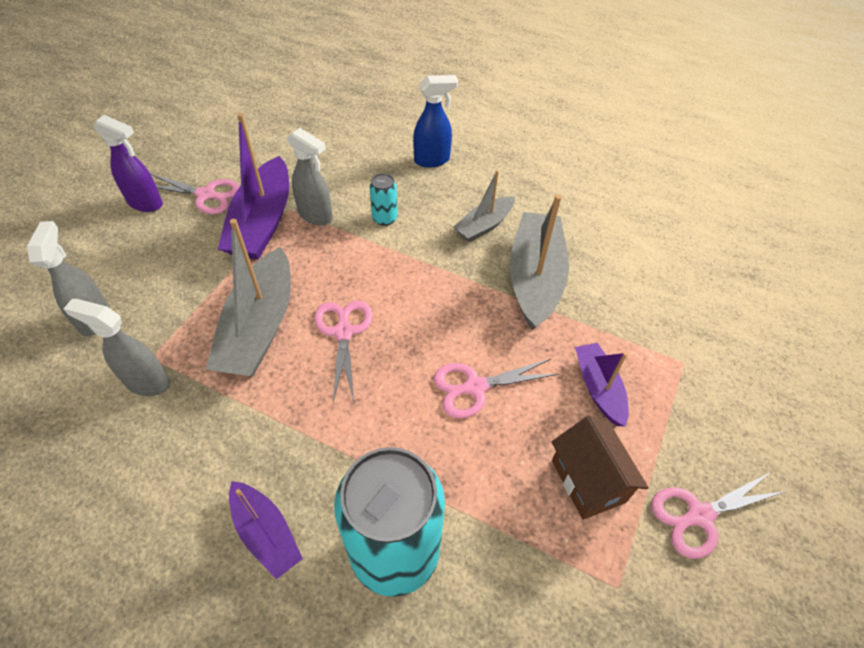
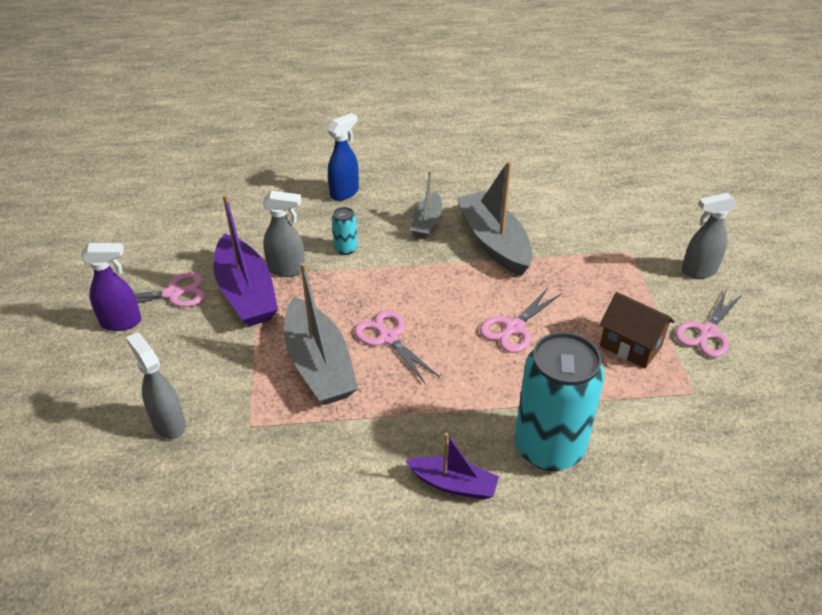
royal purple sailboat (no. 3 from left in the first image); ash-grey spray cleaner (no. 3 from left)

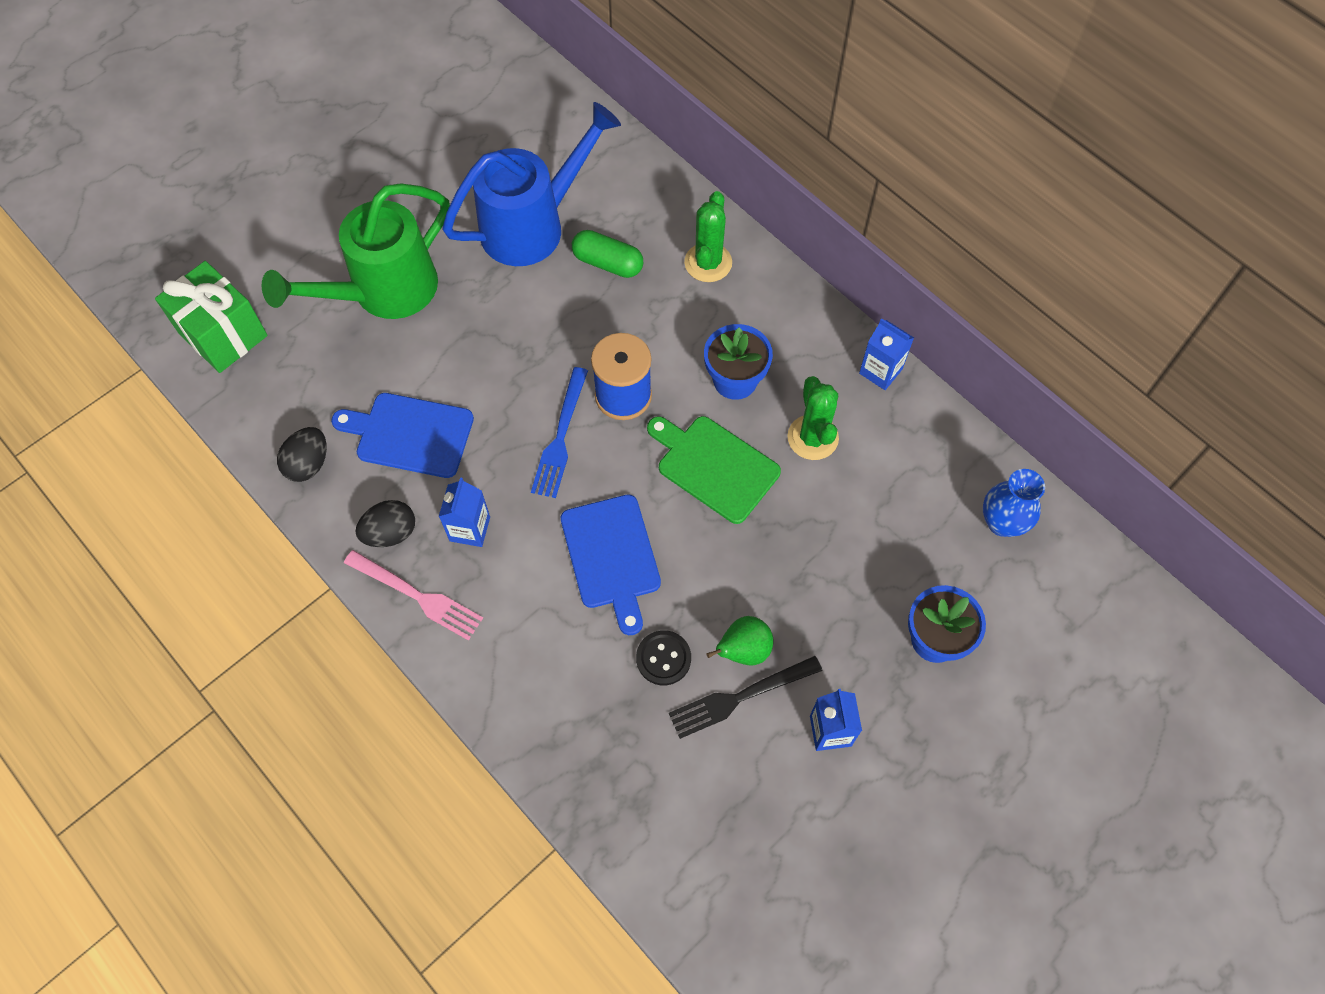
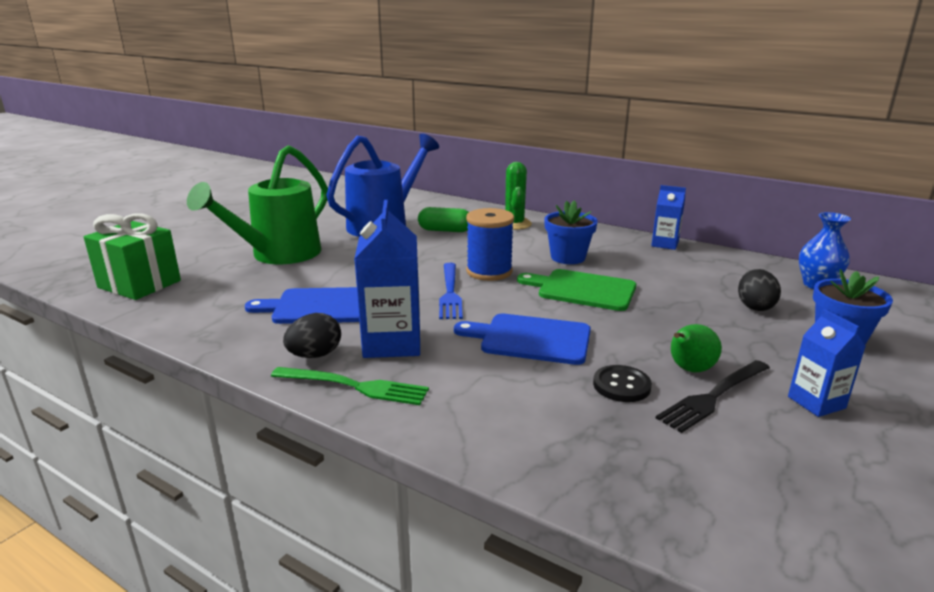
leaf-green cactus (no. 2 from left in the first image); jet-black egg shape (no. 2 from left); leaf-green dinner fork; royal blue bread board (no. 2 from left); royal blue carton (no. 1 from left)

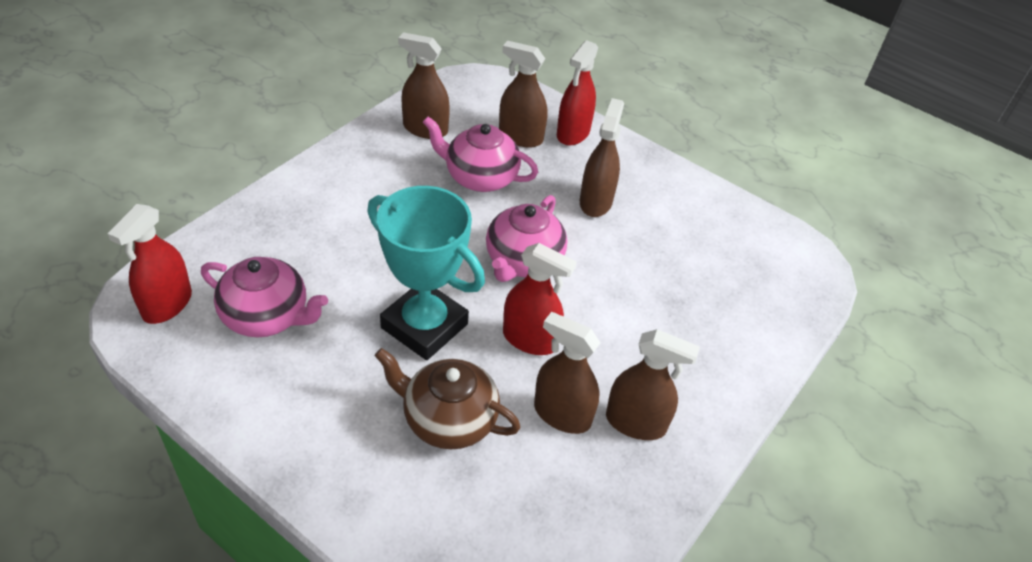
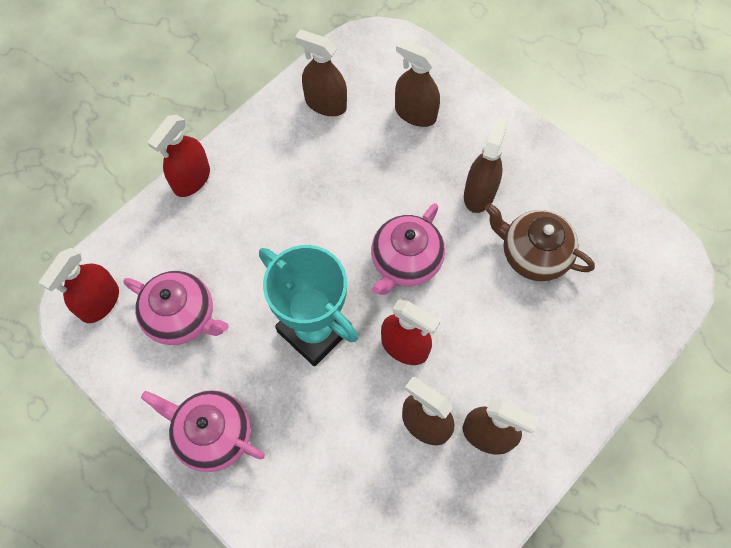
russet china teapot; rosy china teapot (no. 2 from left); scarlet spray cleaner (no. 2 from left)

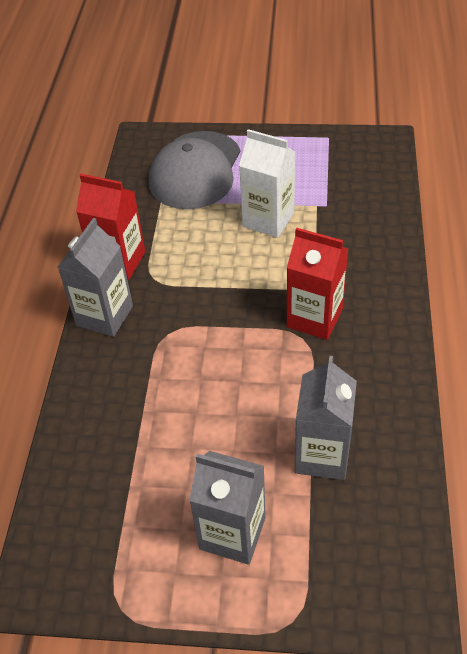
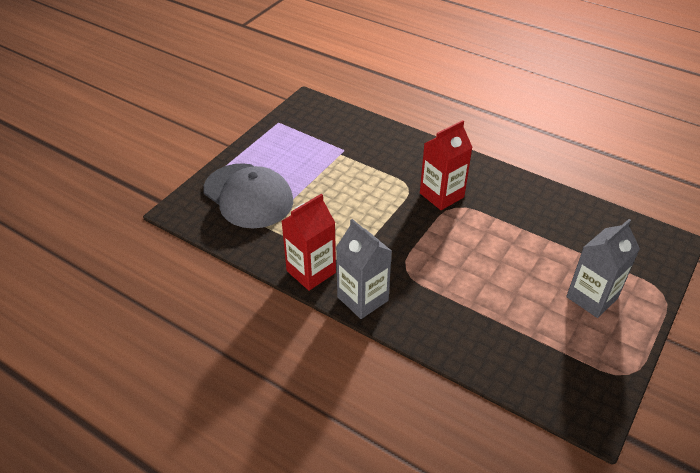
white carton; ash-grey carton (no. 3 from left in the first image)

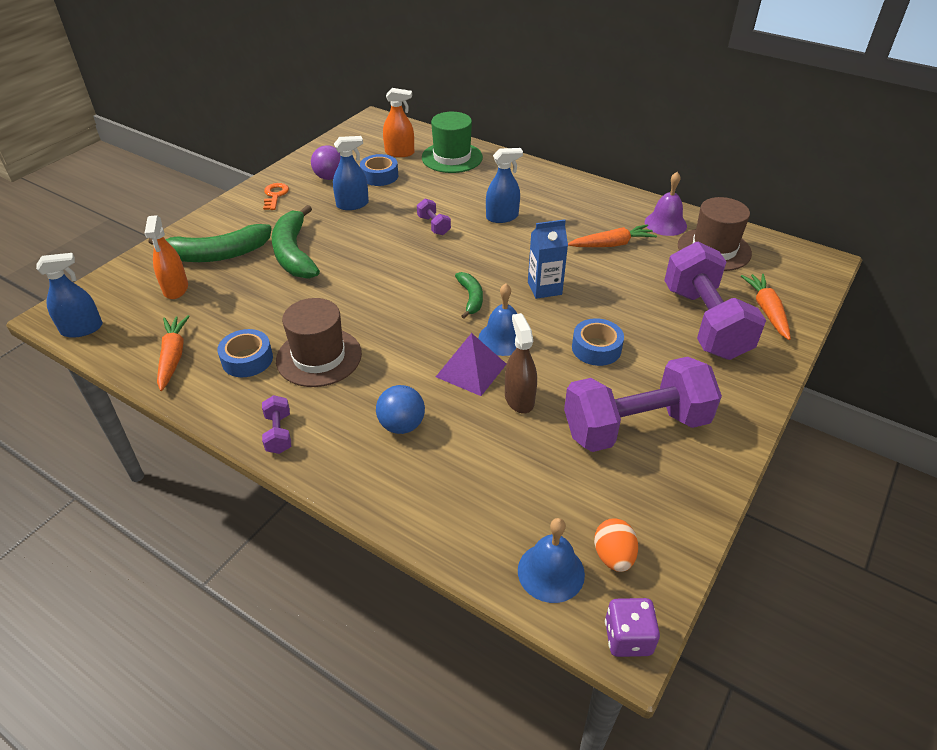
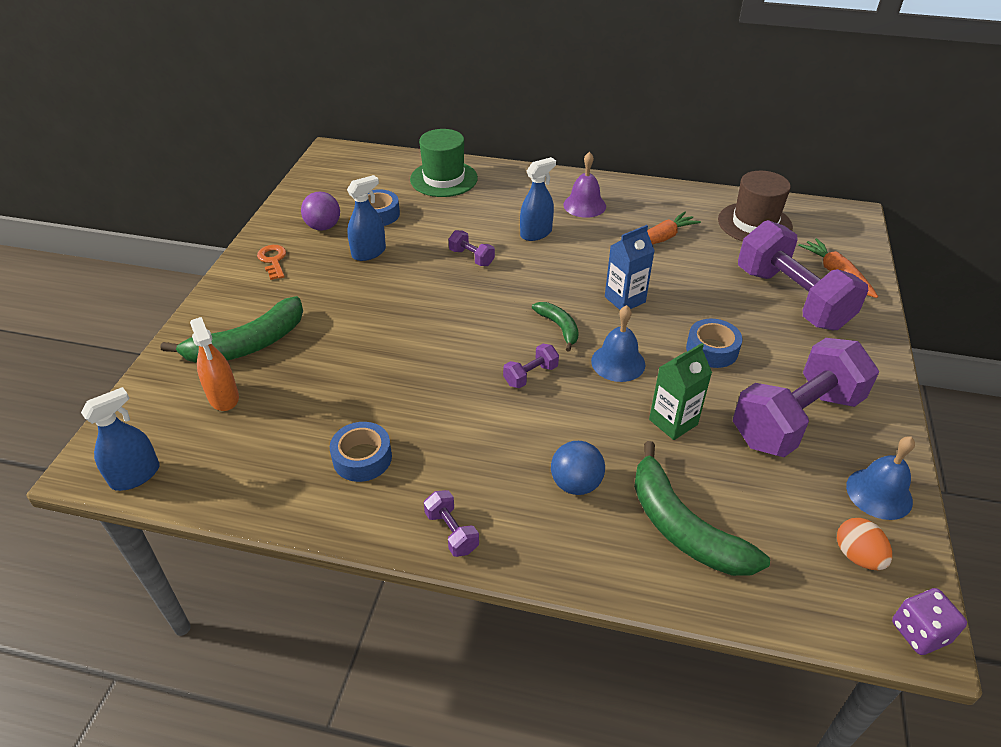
bright orange carrot (no. 1 from left in the first image); russet top hat (no. 1 from left in the first image); bright orange spray cleaner (no. 2 from left in the first image); royal purple pyramid shape; royal purple free weight (no. 3 from left); leaf-green toy banana (no. 3 from left); royal blue school bell (no. 2 from left); royal purple school bell; leaf-green carton

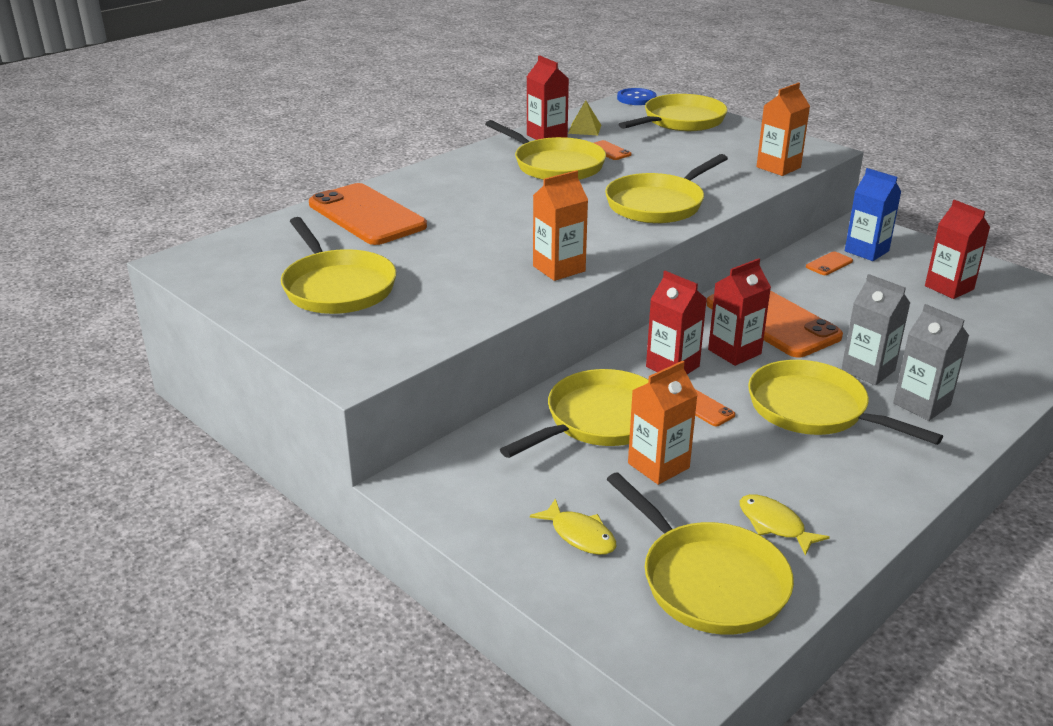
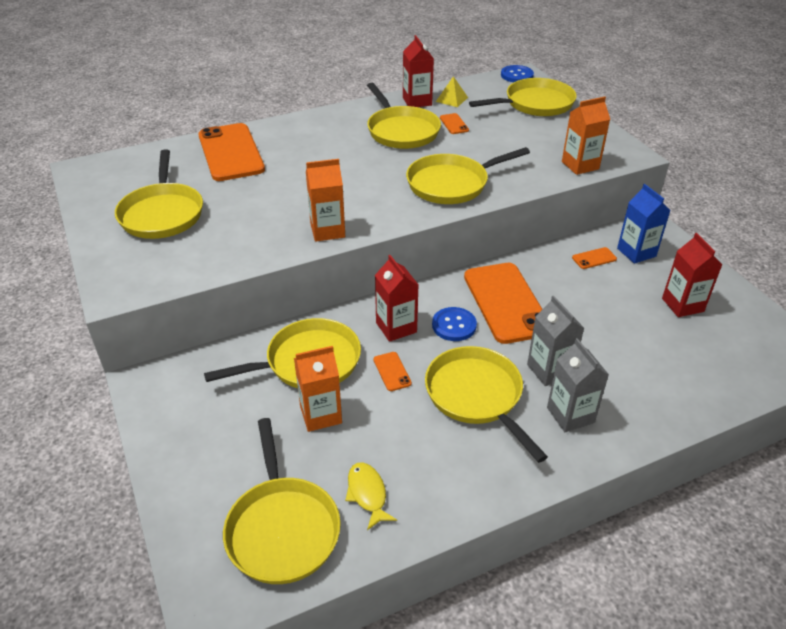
bright yellow fish figure (no. 1 from left in the first image); royal blue sewing button (no. 1 from left)

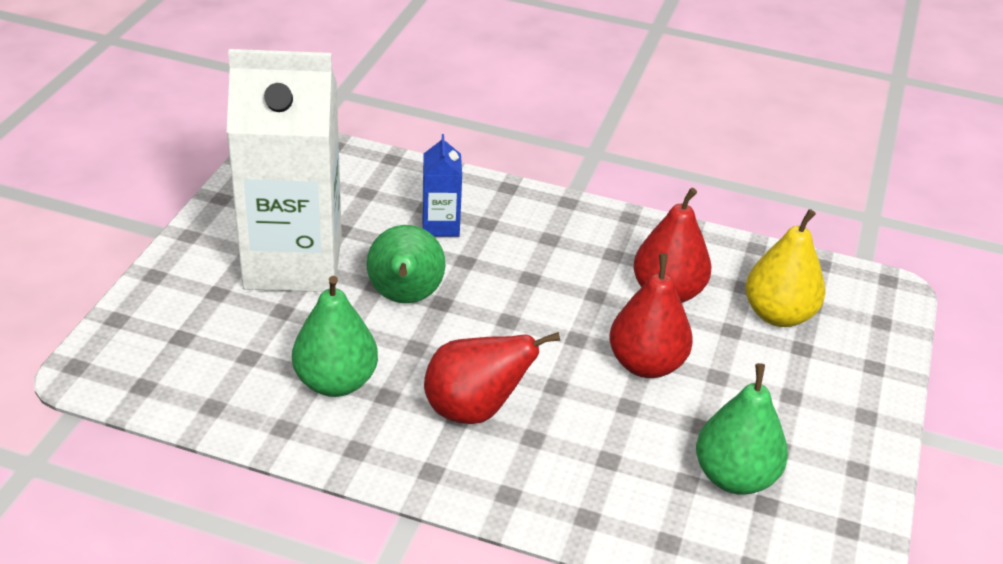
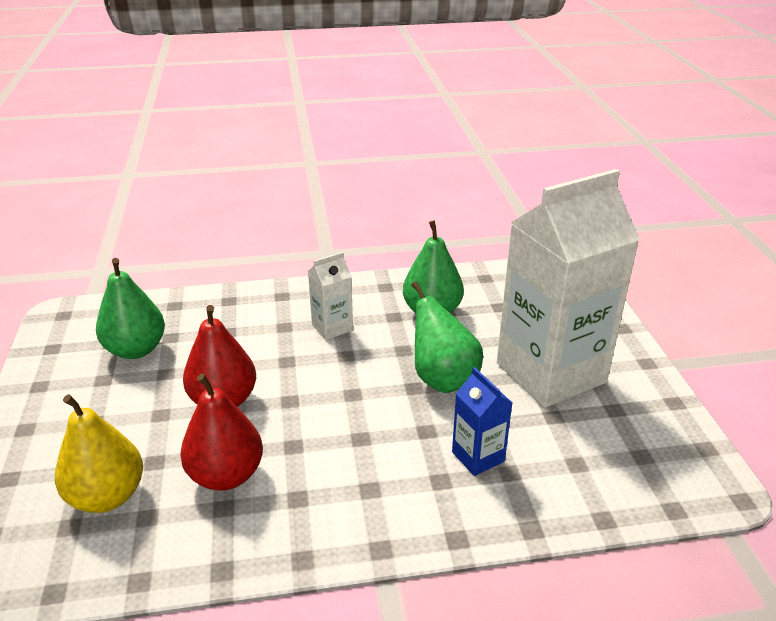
white carton (no. 1 from left)

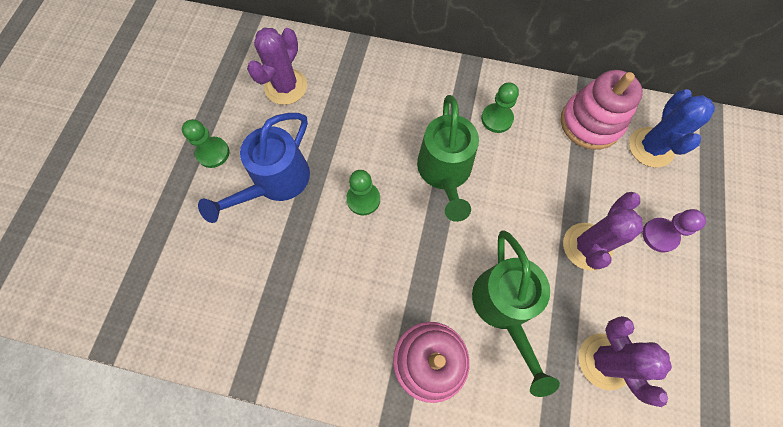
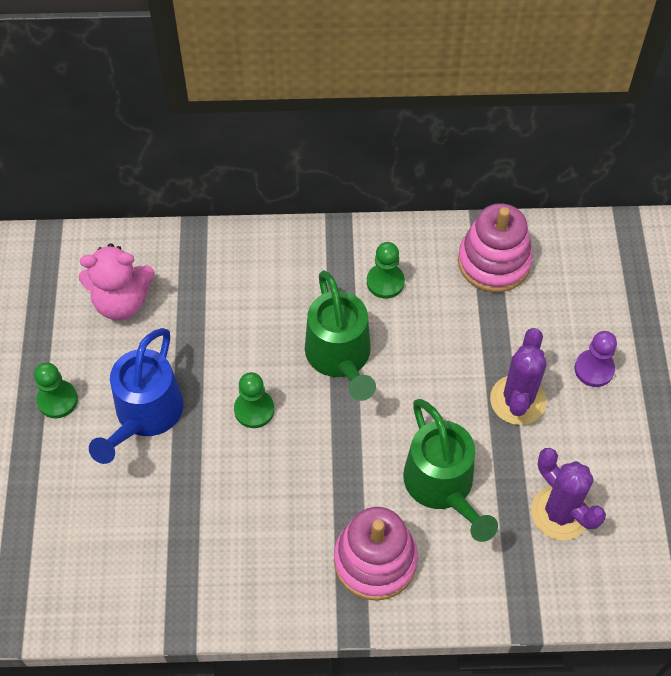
royal blue cactus; rosy teddy

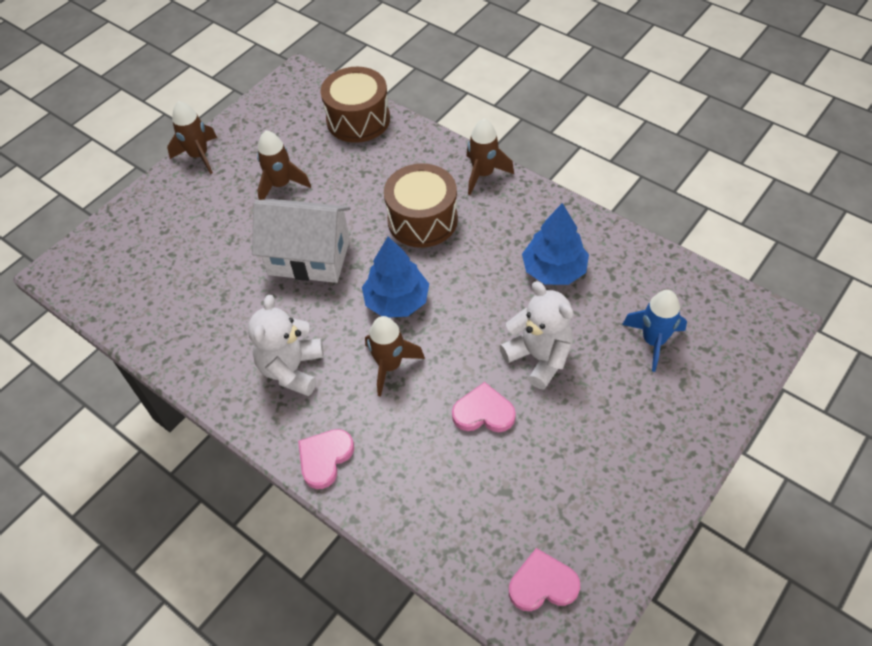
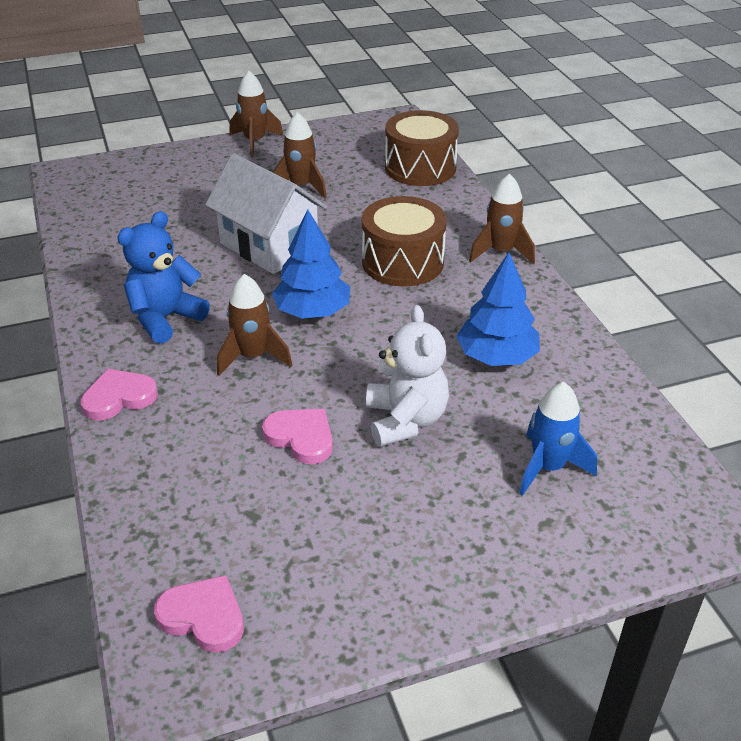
royal blue teddy

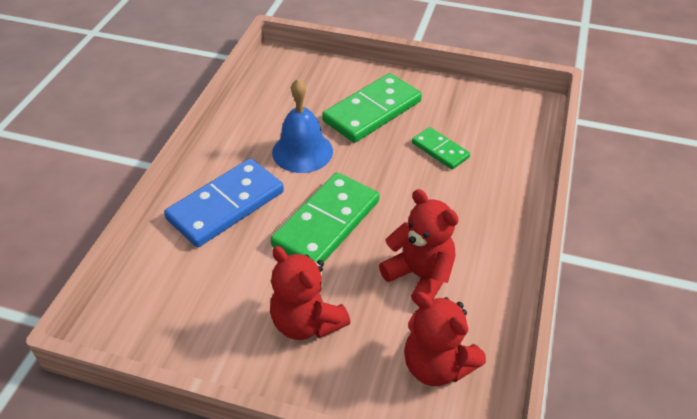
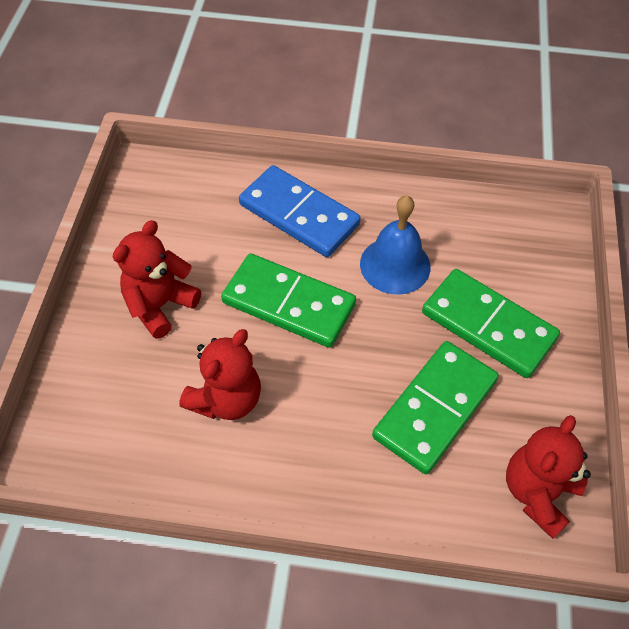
scarlet teddy (no. 3 from left); leaf-green domino (no. 2 from left)

